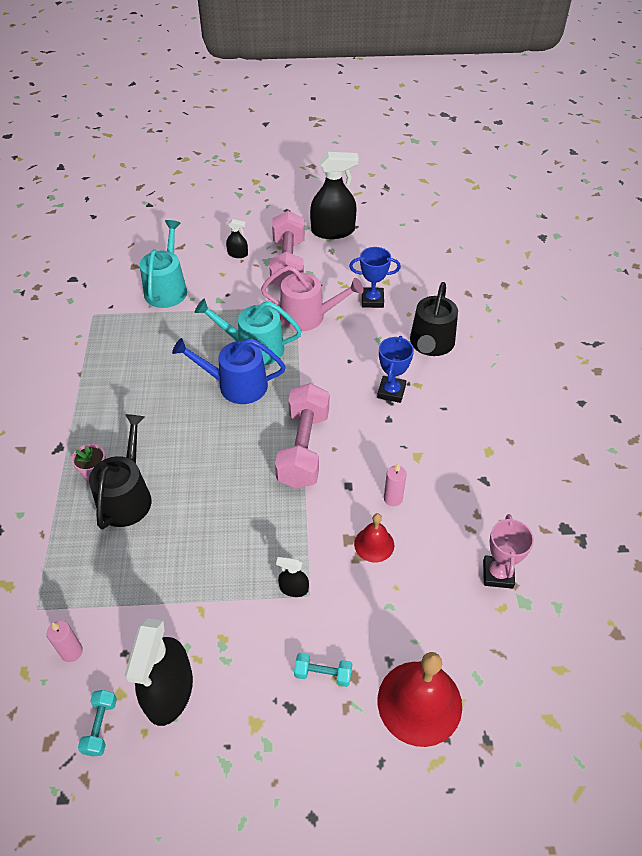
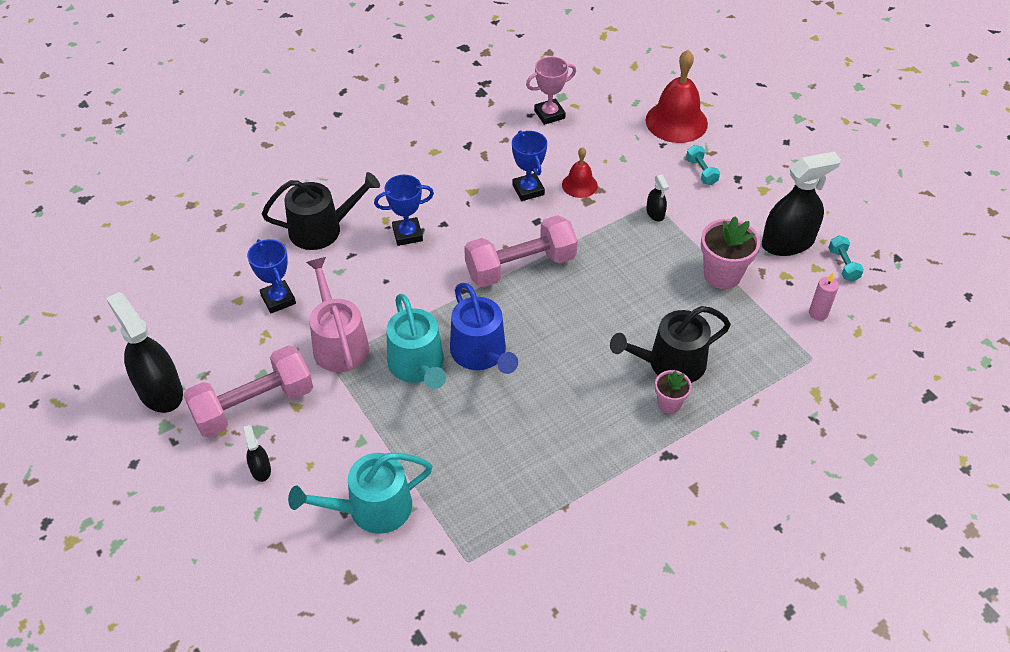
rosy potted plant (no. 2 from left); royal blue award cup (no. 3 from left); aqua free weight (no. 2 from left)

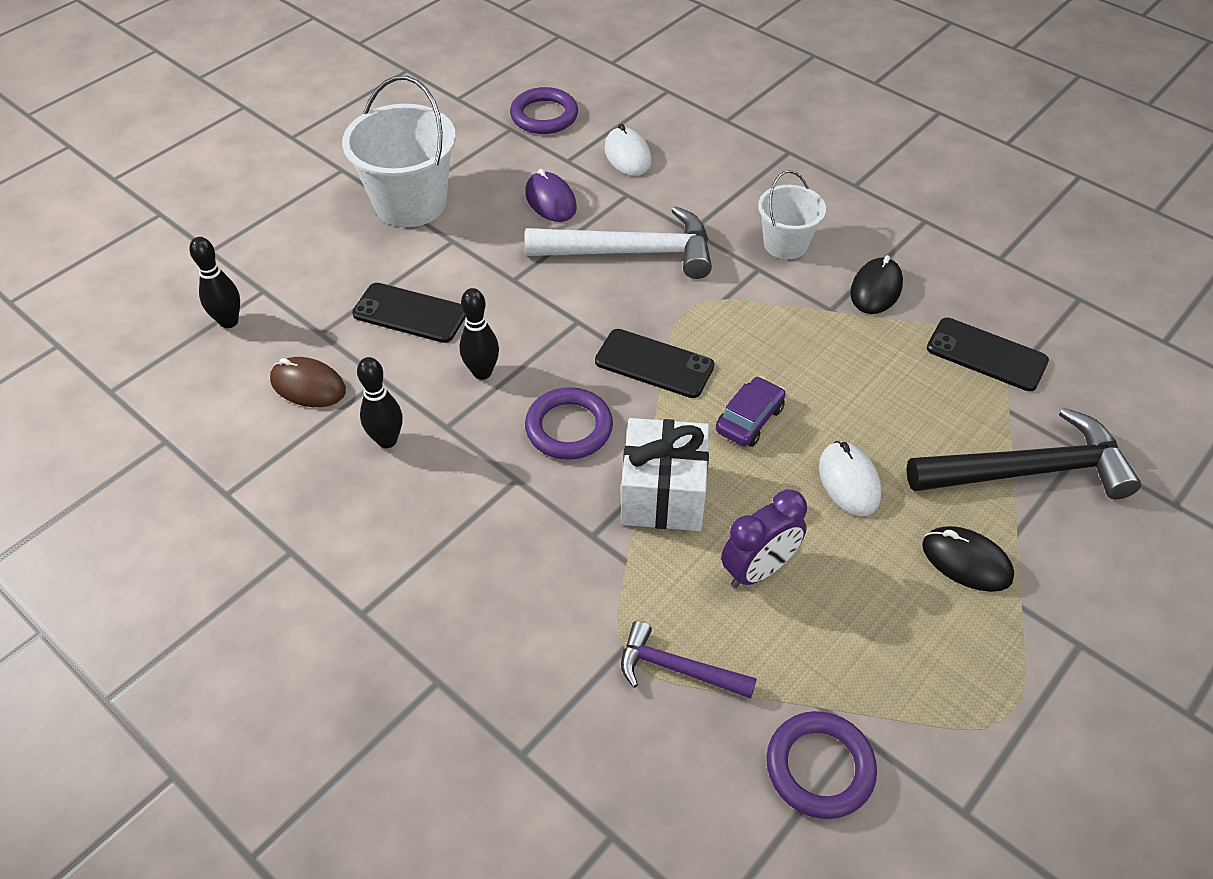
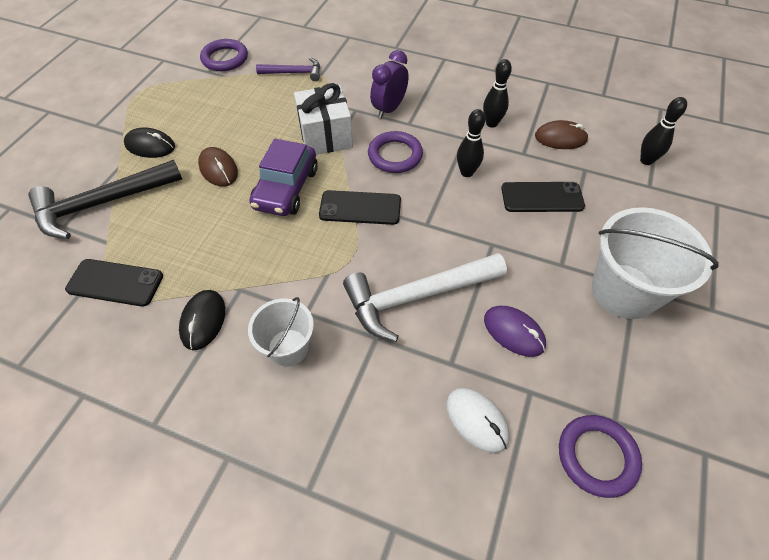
royal purple bedside clock; russet PC mouse (no. 1 from left); royal purple automobile

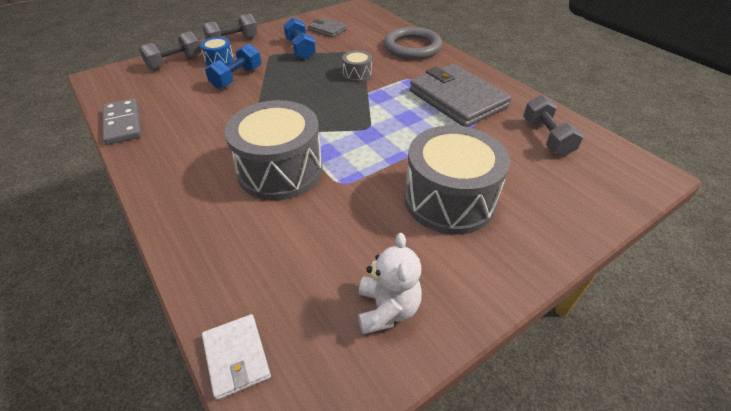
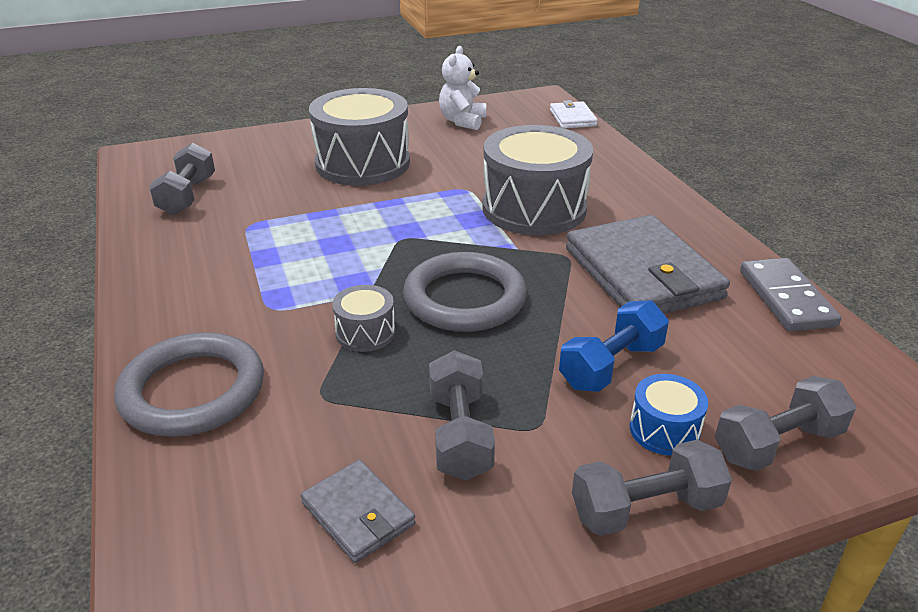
ash-grey torus (no. 2 from left); ash-grey card wallet (no. 2 from left); ash-grey free weight (no. 2 from left)

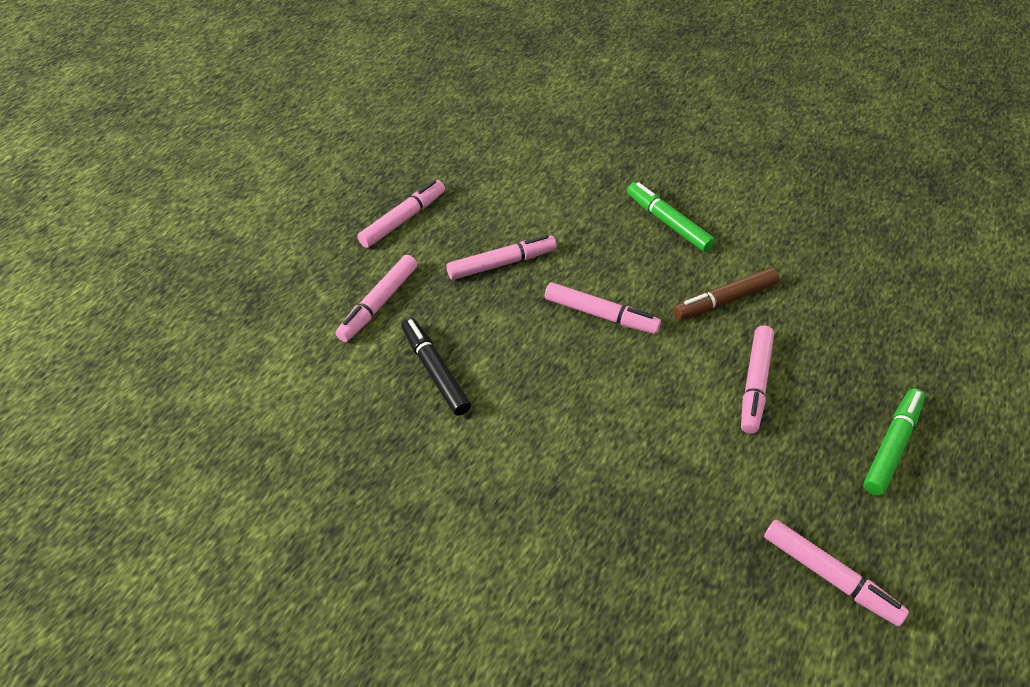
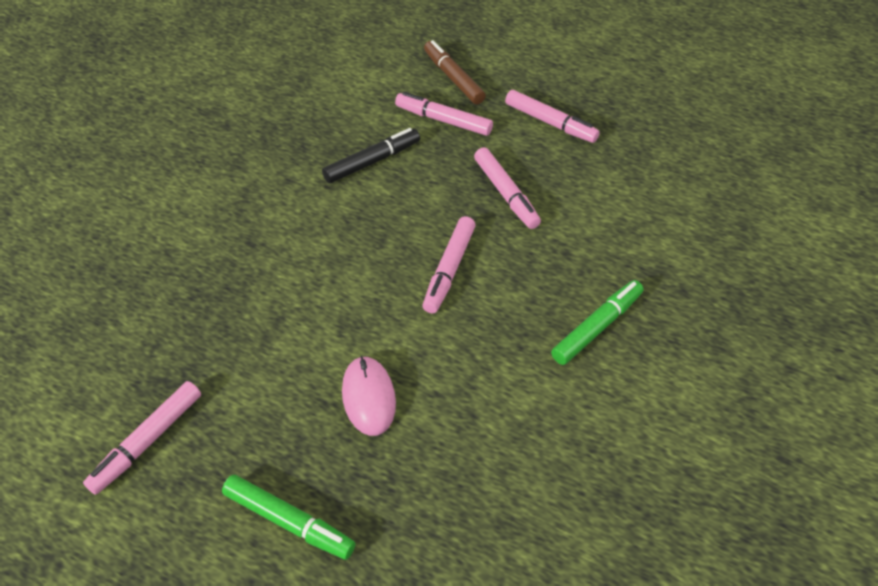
russet marker; rosy PC mouse

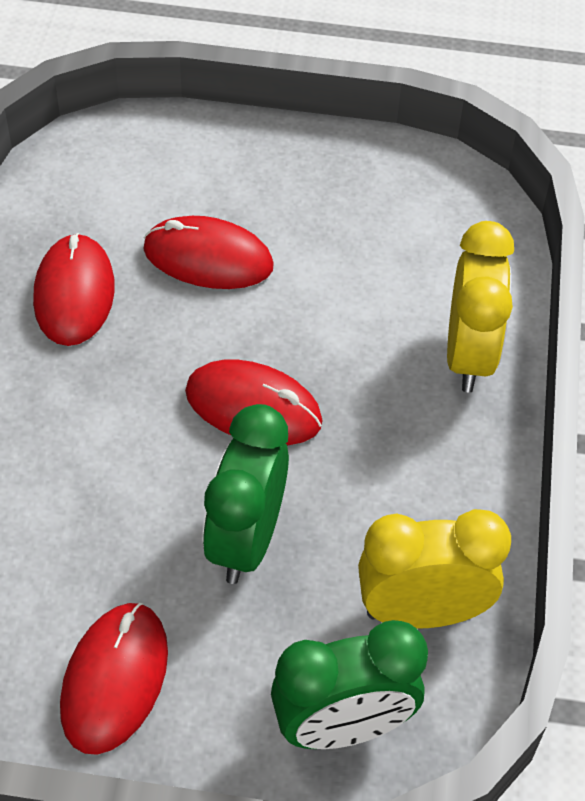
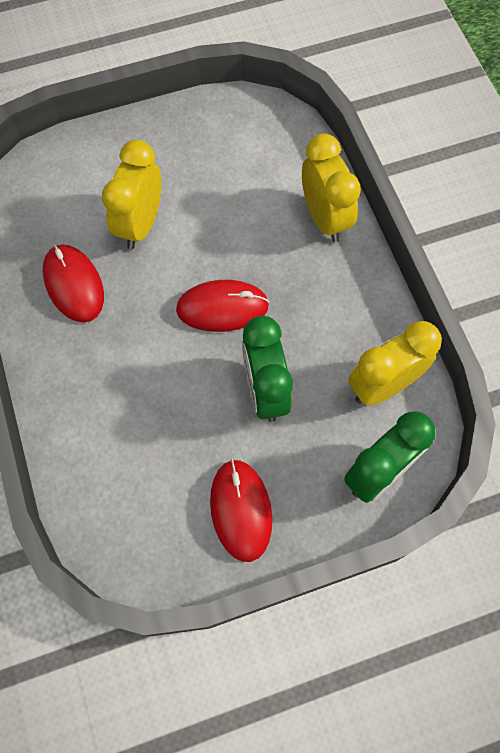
bright yellow bedside clock (no. 1 from left)

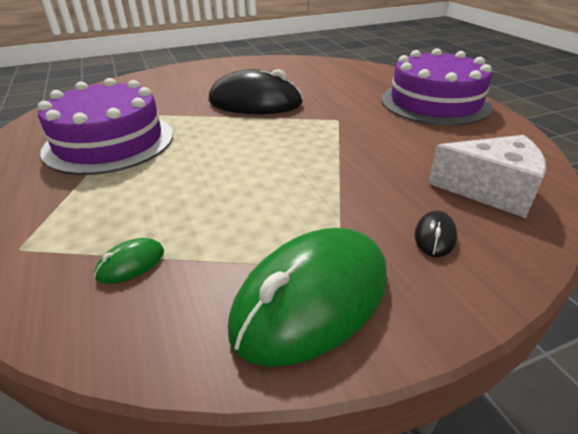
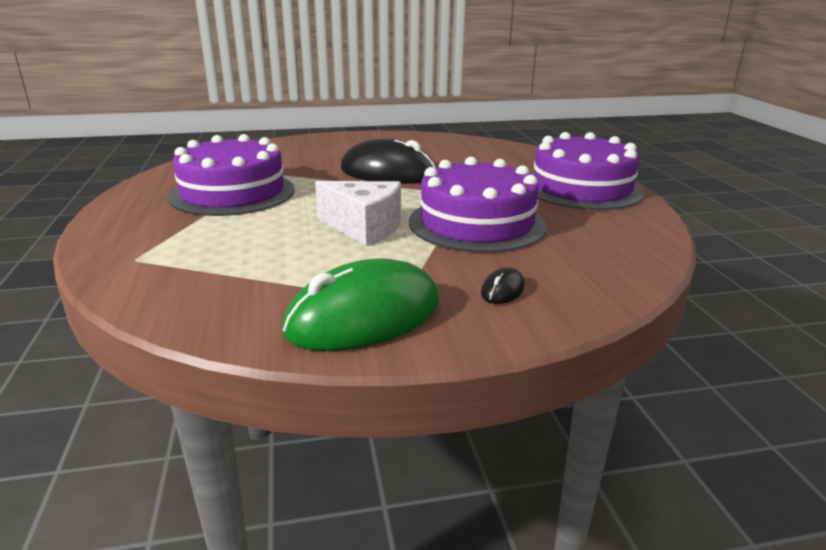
leaf-green PC mouse (no. 1 from left in the first image); royal purple layer cake (no. 2 from left); white cheese wedge

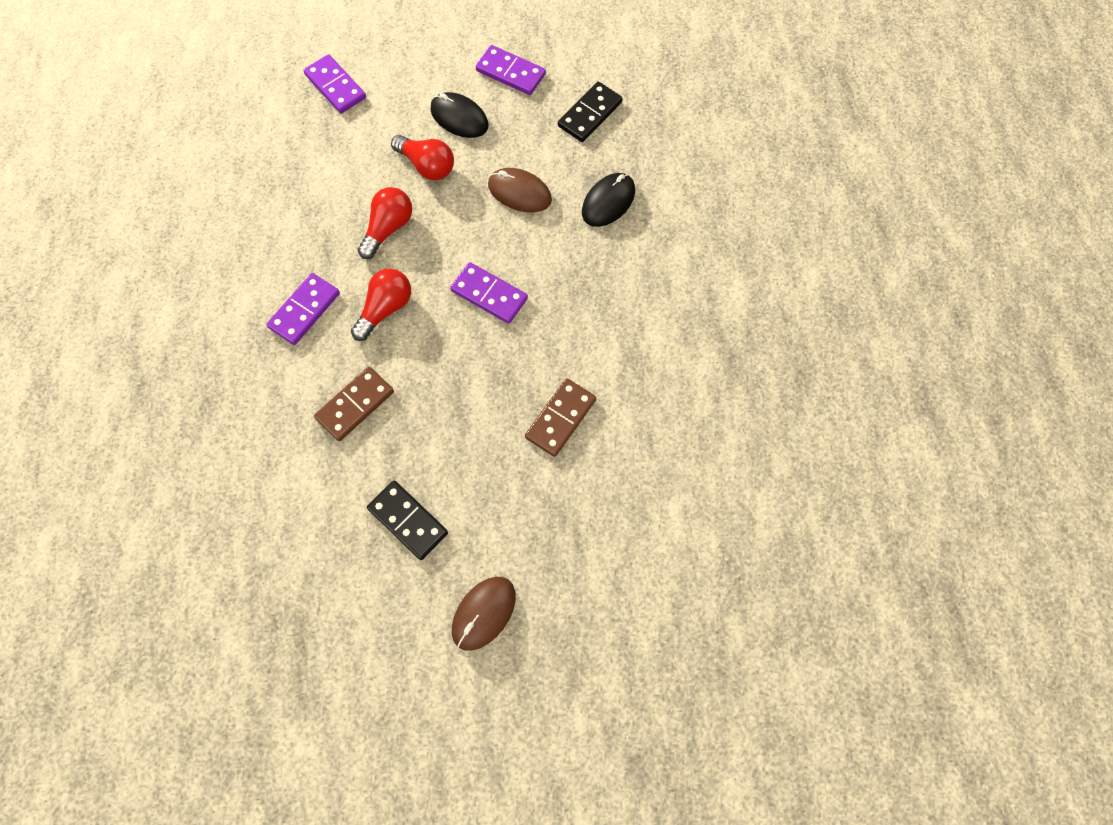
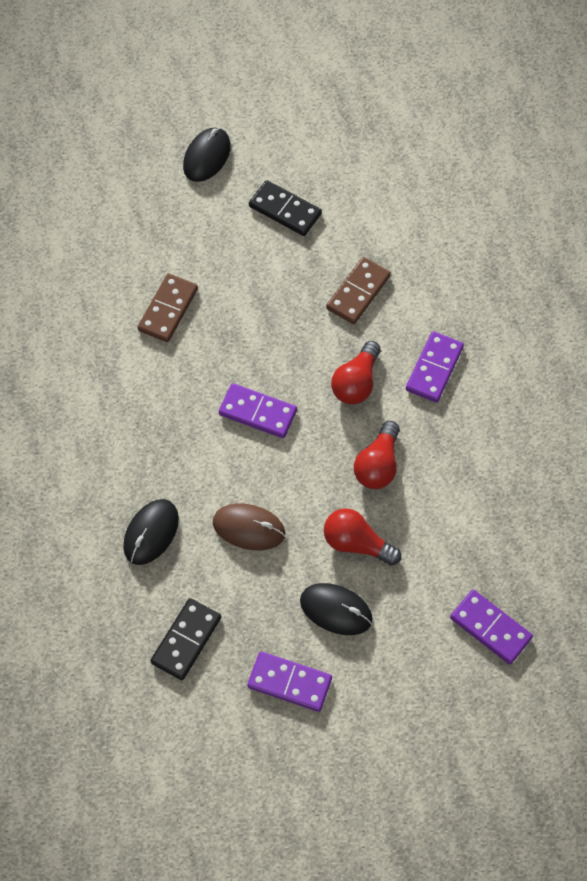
jet-black PC mouse (no. 2 from left)

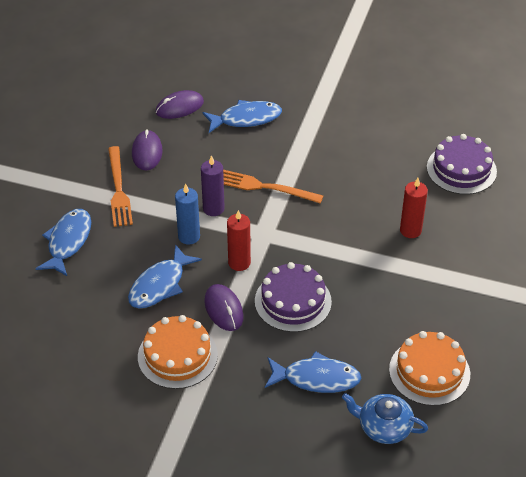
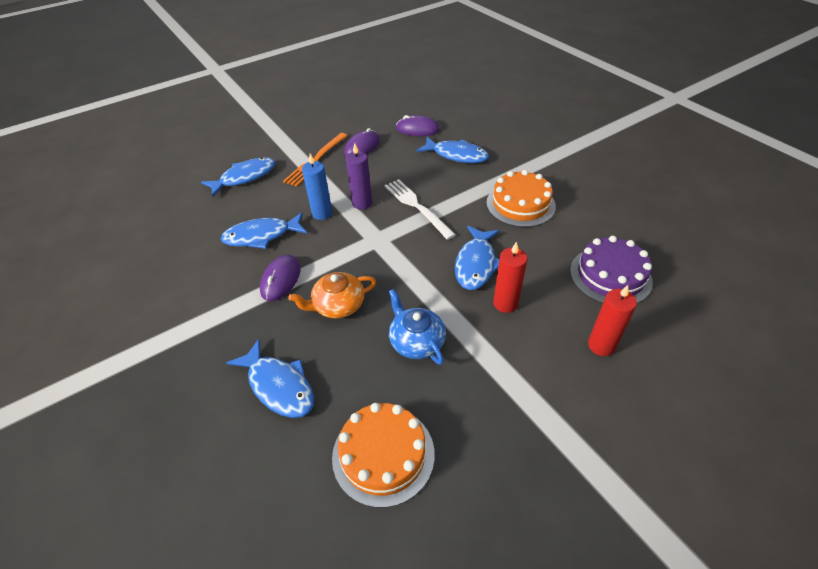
royal blue fish figure (no. 5 from left); bright orange layer cake (no. 2 from left); scarlet candle (no. 2 from left); royal blue china teapot; bright orange china teapot; white dinner fork

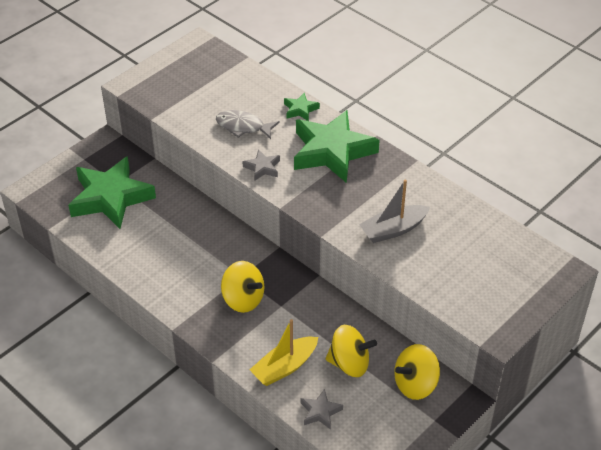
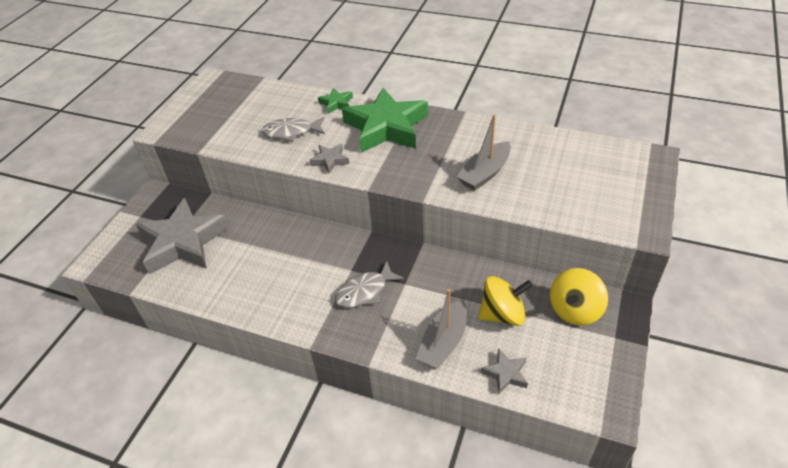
ash-grey fish figure (no. 2 from left); ash-grey star shape (no. 1 from left); ash-grey sailboat (no. 1 from left)

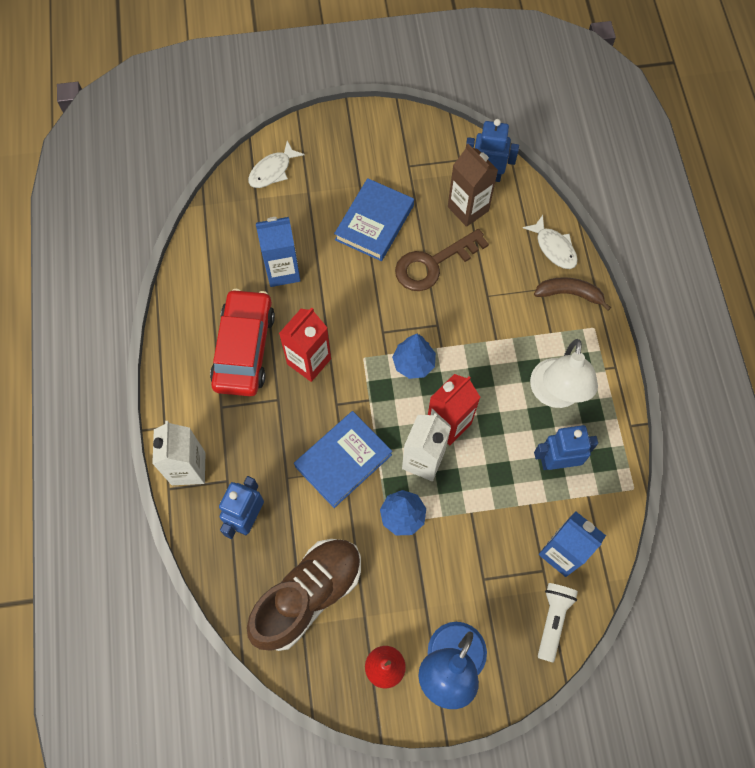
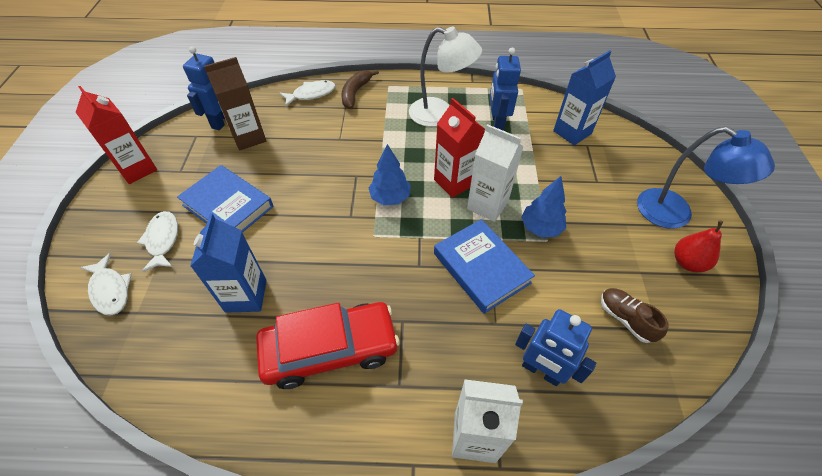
russet door key; white pocket torch; white fish figure (no. 2 from left); scarlet carton (no. 1 from left); scarlet automobile; russet sneaker

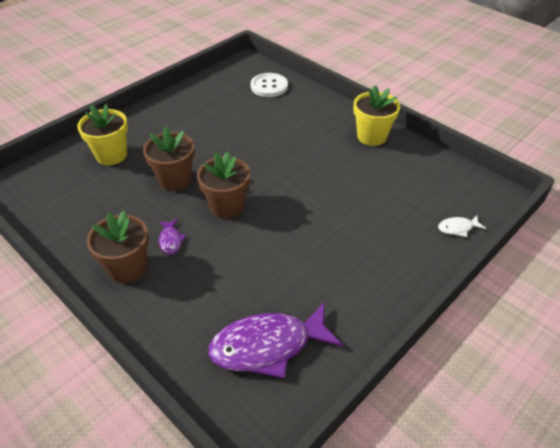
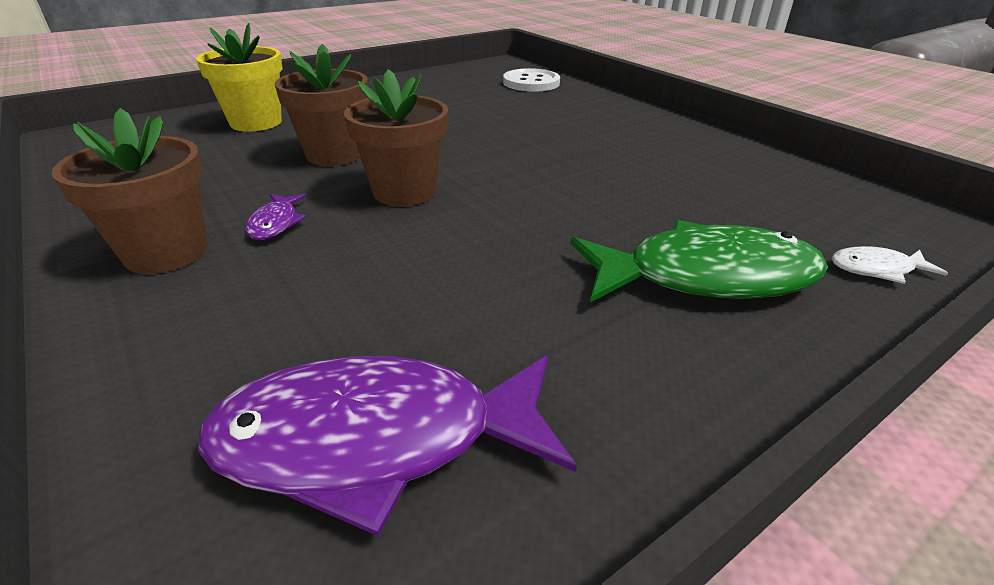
bright yellow potted plant (no. 2 from left in the first image); leaf-green fish figure

